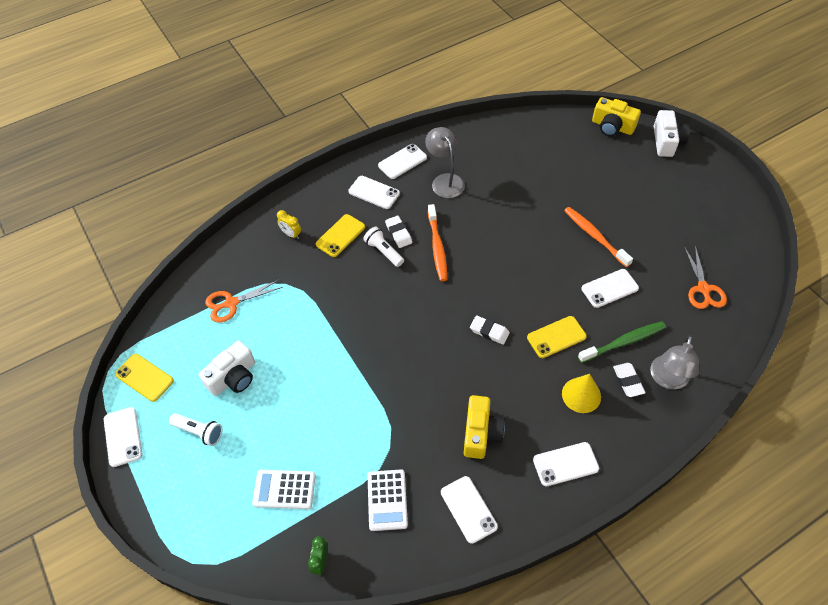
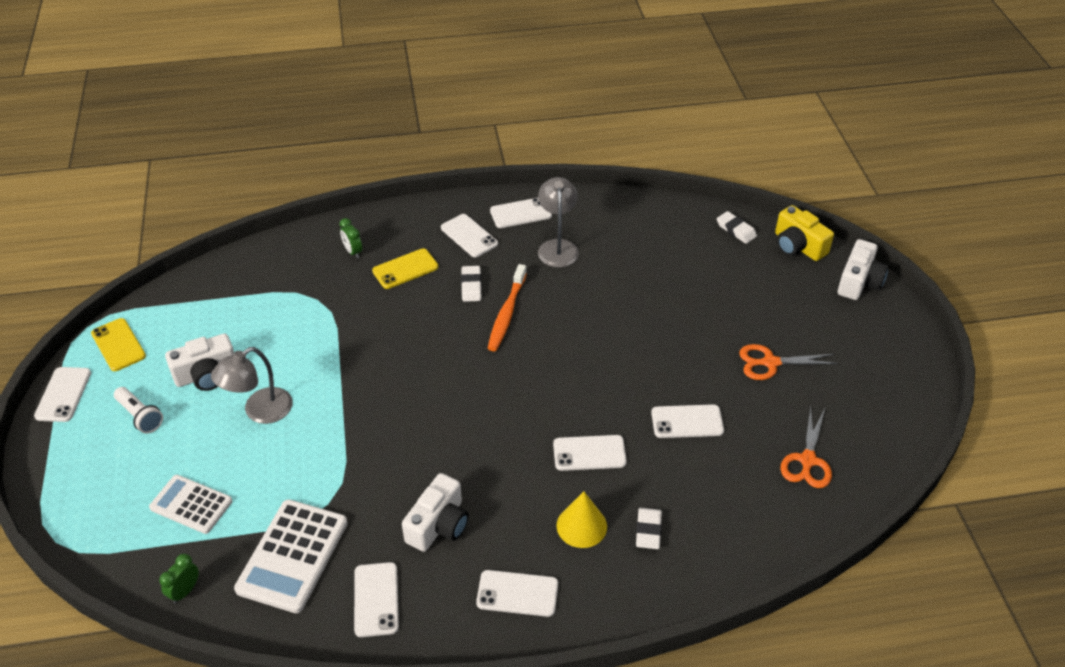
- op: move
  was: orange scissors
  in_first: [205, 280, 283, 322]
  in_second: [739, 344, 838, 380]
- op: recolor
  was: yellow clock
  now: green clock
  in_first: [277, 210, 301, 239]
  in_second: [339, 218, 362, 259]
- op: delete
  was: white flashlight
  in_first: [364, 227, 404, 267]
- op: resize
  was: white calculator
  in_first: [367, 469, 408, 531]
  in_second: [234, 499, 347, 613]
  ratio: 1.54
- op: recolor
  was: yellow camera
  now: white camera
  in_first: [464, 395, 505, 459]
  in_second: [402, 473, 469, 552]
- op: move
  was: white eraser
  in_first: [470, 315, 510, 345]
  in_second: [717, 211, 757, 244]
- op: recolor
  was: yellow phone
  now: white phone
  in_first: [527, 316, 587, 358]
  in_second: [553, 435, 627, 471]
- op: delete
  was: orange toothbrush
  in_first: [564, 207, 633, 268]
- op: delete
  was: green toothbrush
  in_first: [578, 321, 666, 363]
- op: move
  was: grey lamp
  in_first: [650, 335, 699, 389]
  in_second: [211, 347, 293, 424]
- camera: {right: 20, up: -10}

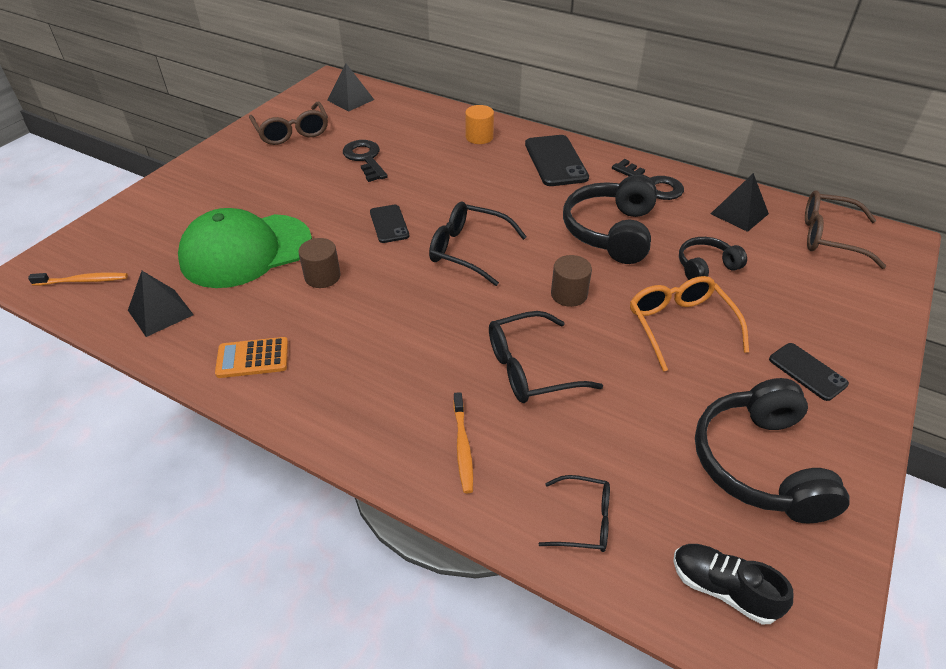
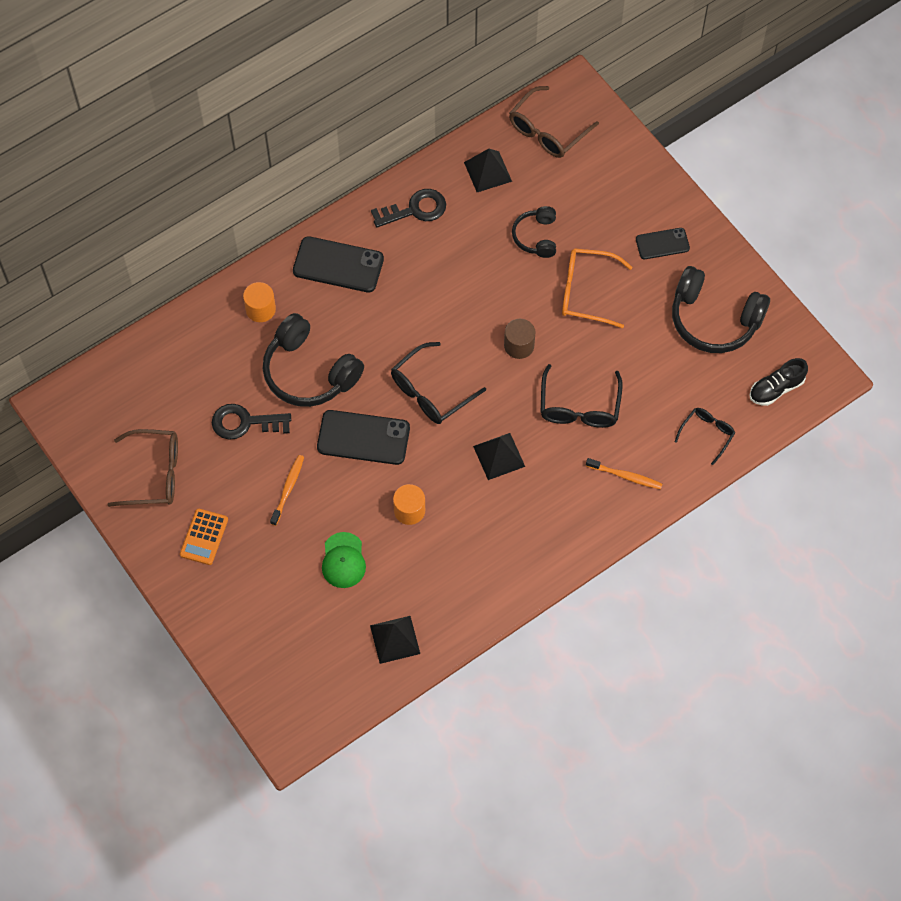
- op: move
  was: orange toothbrush
  in_first: [28, 272, 128, 286]
  in_second: [270, 455, 304, 526]
- op: resize
  was: green cap
  in_first: [178, 208, 312, 288]
  in_second: [322, 532, 366, 588]
  ratio: 0.49
- op: move
  was: orange calculator
  in_first: [215, 337, 288, 378]
  in_second: [180, 509, 228, 565]
- op: recolor
  was: brown cylinder
  now: orange cylinder
  in_first: [298, 238, 340, 288]
  in_second: [393, 484, 425, 525]
- op: move
  was: black pyramid
  in_first: [327, 63, 374, 112]
  in_second: [473, 433, 525, 480]
- op: resize
  was: black phone
  in_first: [370, 205, 409, 243]
  in_second: [317, 410, 410, 465]
  ratio: 1.67
- op: move
  was: black headphones
  in_first: [563, 175, 657, 264]
  in_second: [263, 313, 364, 407]
- camera: {right: -65, up: 20}

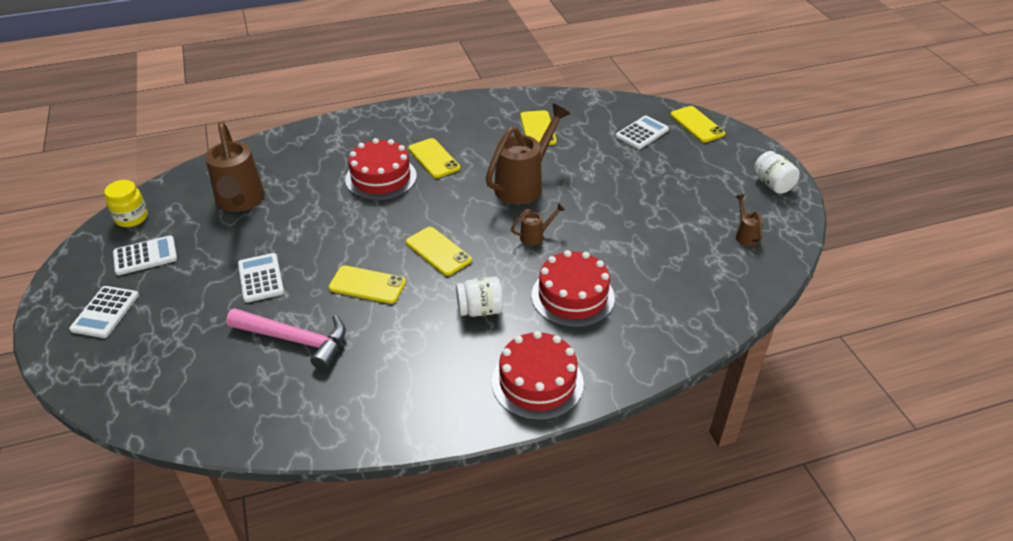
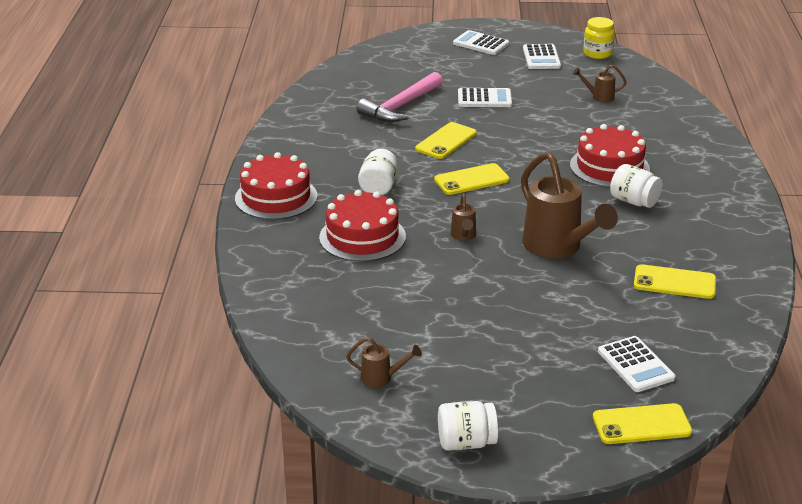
- op: resize
  was: brown watering can
  in_first: [205, 122, 265, 212]
  in_second: [573, 65, 627, 102]
  ratio: 0.45
- op: replace
  was: yellow phone
  now: white jar
  in_first: [408, 138, 460, 178]
  in_second: [610, 164, 663, 208]
- camera: {right: 110, up: -10}

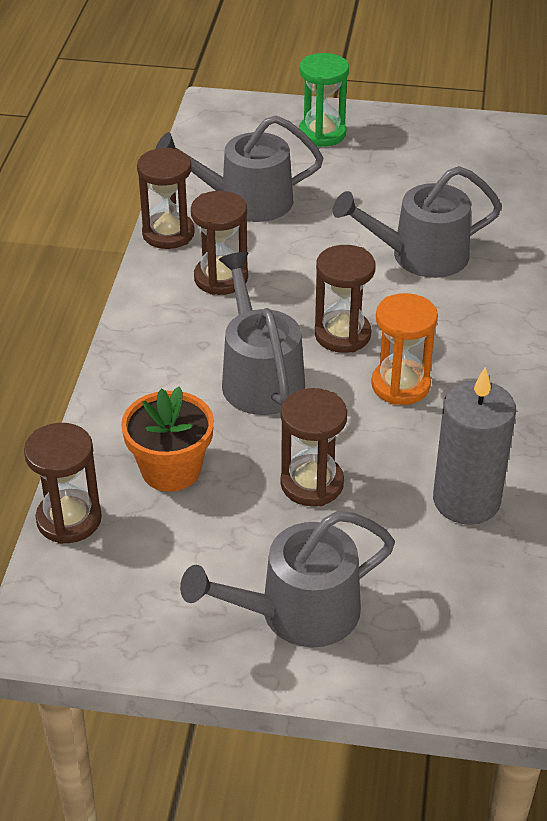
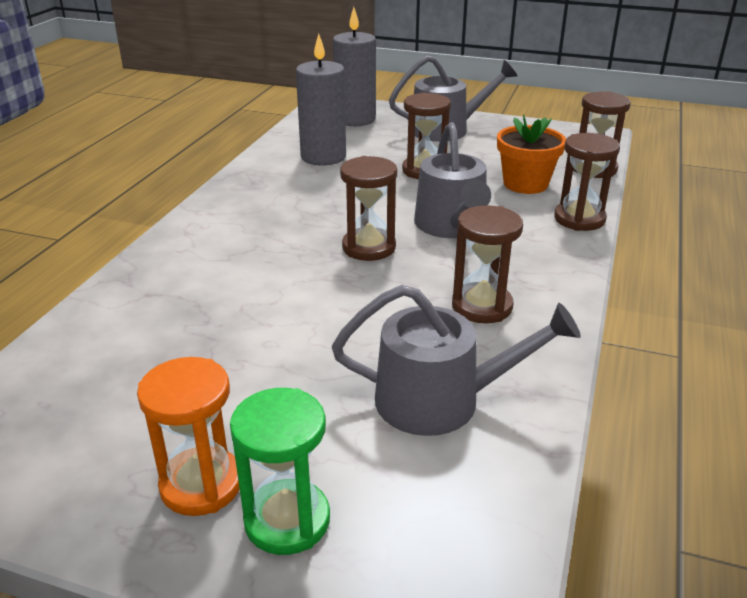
- op: move
  was: brown hourglass
  in_first: [137, 147, 195, 249]
  in_second: [554, 133, 620, 231]
- op: delete
  was: grey watering can
  in_first: [333, 166, 502, 278]
- op: move
  was: orange hourglass
  in_first: [371, 293, 438, 405]
  in_second: [137, 357, 240, 516]
- op: insert
  now: grey candle
  in_second: [333, 7, 376, 126]
- camera: {right: -170, up: -10}

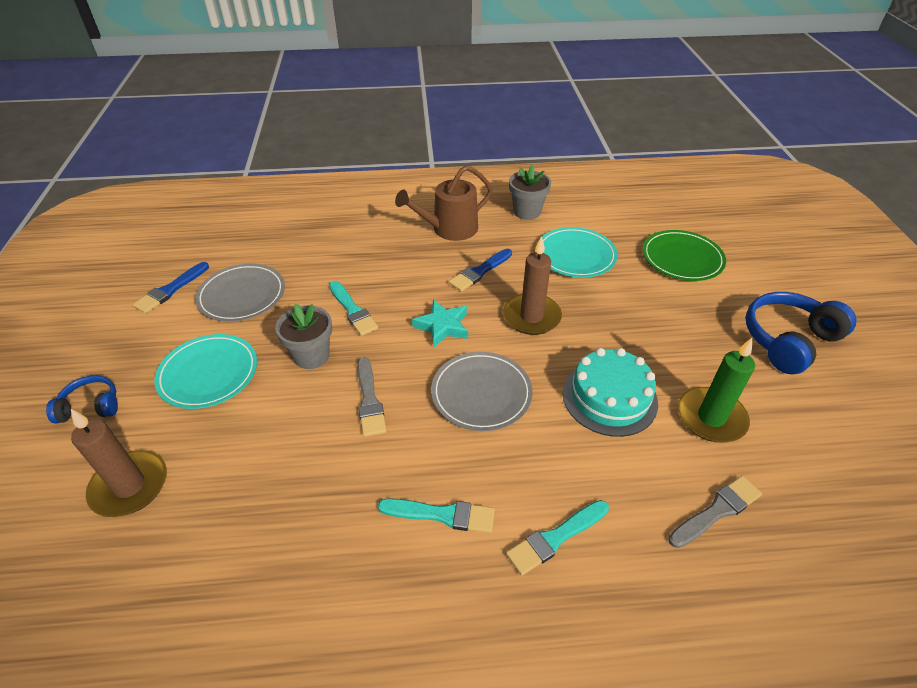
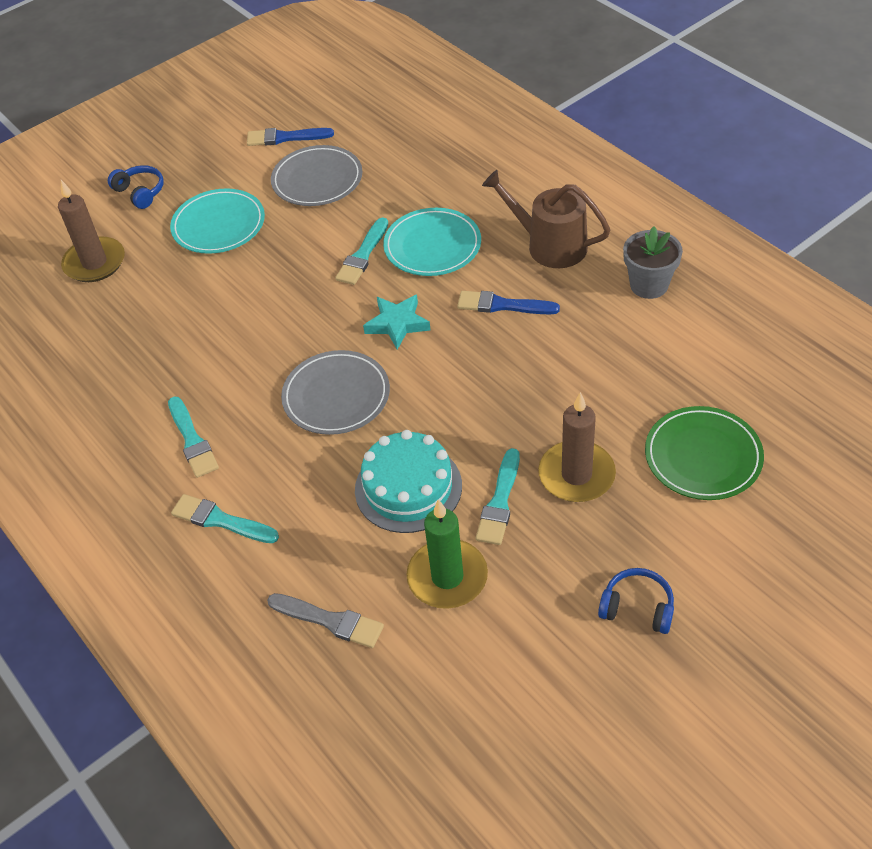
- op: delete
  was: grey flower pot
  in_first: [275, 304, 332, 369]
- op: delete
  was: grey brush
  in_first: [357, 357, 386, 437]
- op: move
  was: brown candle
  in_first: [503, 236, 562, 335]
  in_second: [538, 392, 616, 502]
- op: move
  was: turquoise plate
  in_first: [542, 227, 618, 278]
  in_second: [383, 208, 481, 276]
- op: resize
  was: blue headphones
  in_first: [746, 292, 856, 374]
  in_second: [598, 568, 674, 634]
  ratio: 0.56
- op: insert
  now: turquoise brush
  in_second: [476, 448, 520, 545]
- camera: {right: 60, up: 5}

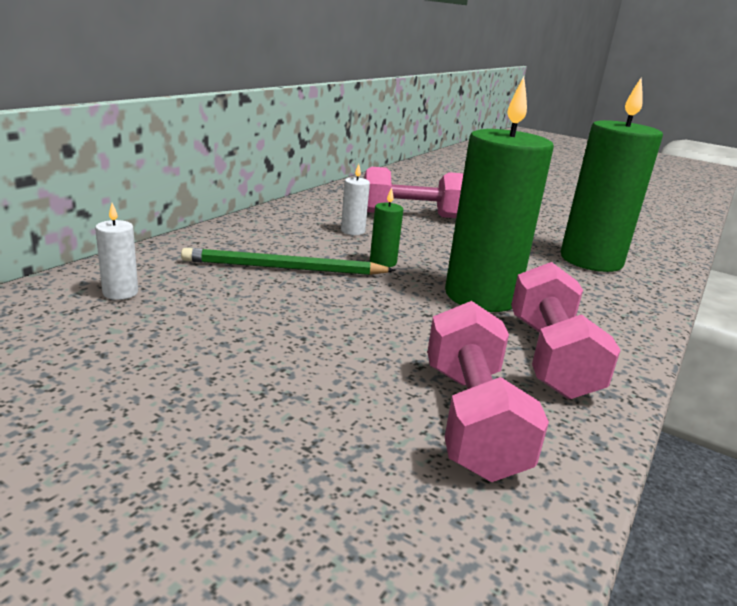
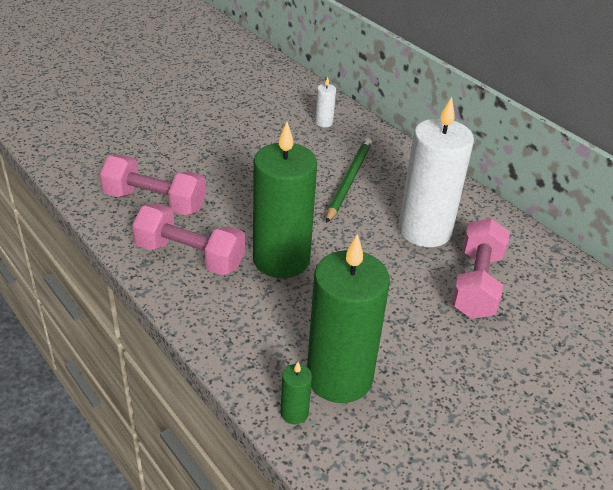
- op: resize
  was: white candle
  in_first: [341, 164, 370, 235]
  in_second: [398, 97, 474, 247]
  ratio: 2.48
- op: move
  was: green candle
  in_first: [370, 187, 403, 267]
  in_second: [281, 362, 312, 425]
- camera: {right: 110, up: 15}

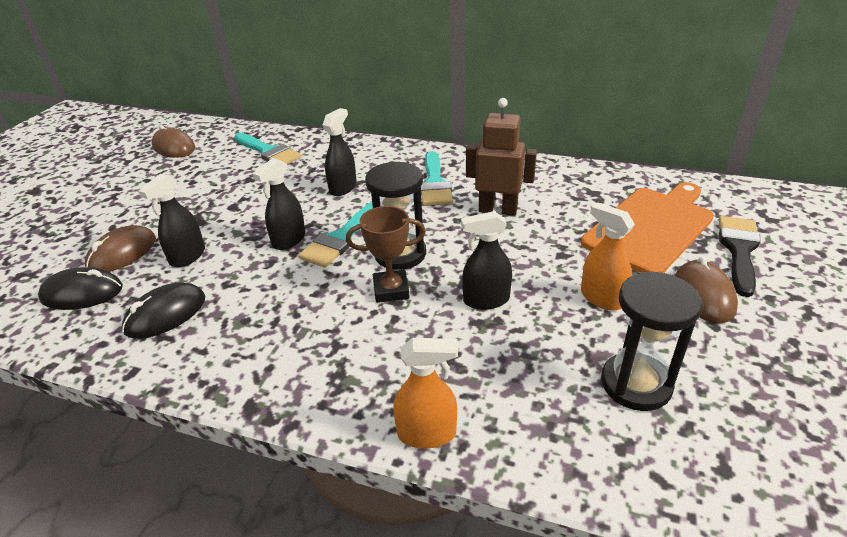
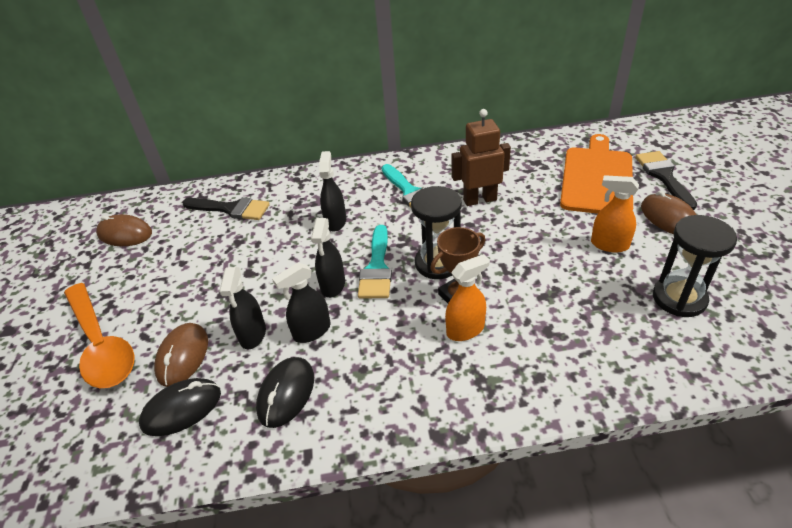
- op: recolor
  was: turquoise brush
  now: black brush
  in_first: [234, 133, 302, 164]
  in_second: [182, 197, 270, 220]
- op: move
  was: orange spray bottle
  in_first: [393, 338, 458, 448]
  in_second: [445, 254, 490, 341]
- op: move
  was: black spray bottle
  in_first: [461, 211, 512, 310]
  in_second: [272, 263, 330, 343]
- op: insert
  now: orange spoon
  in_second: [64, 283, 135, 388]
- camera: {right: -25, up: 5}

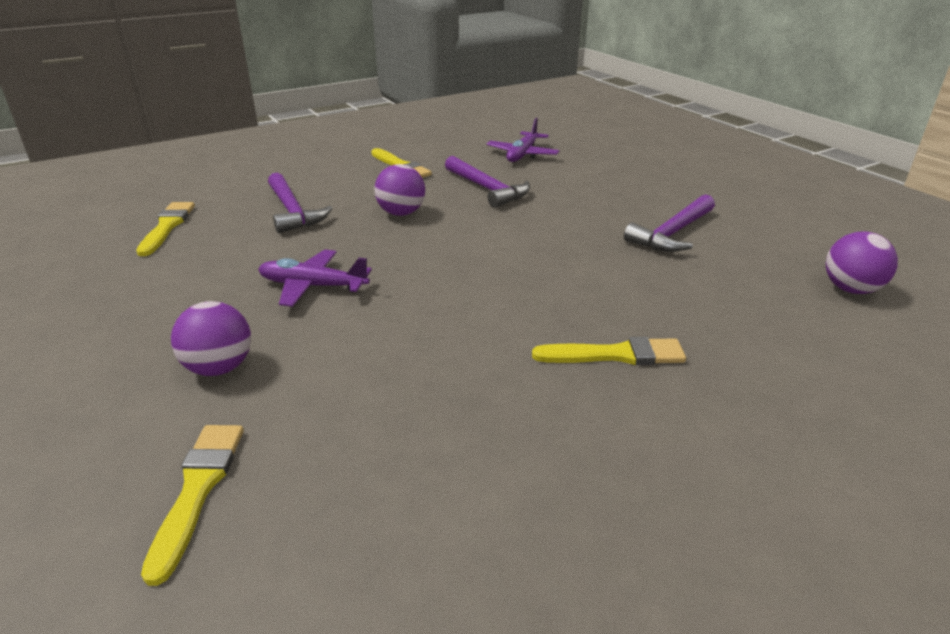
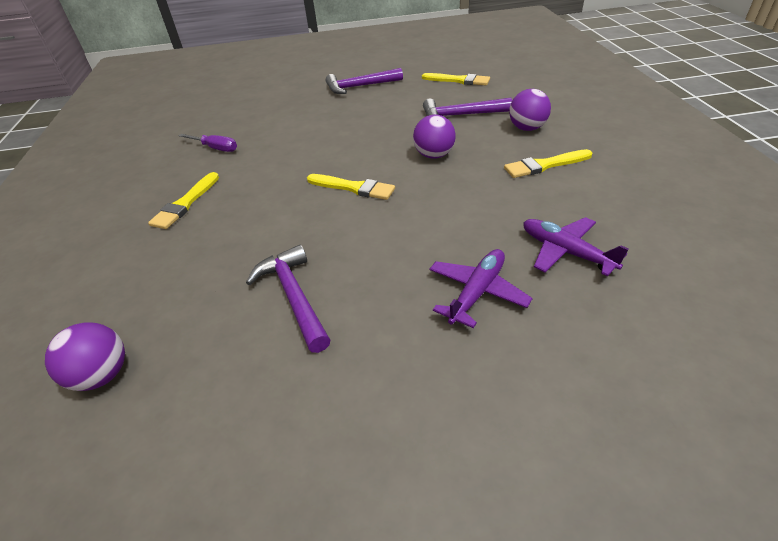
- op: move
  was: yellow brush
  in_first: [141, 425, 244, 586]
  in_second: [307, 174, 395, 200]
- op: move
  was: purple ball
  in_first: [171, 301, 251, 376]
  in_second: [509, 89, 551, 131]
- op: move
  was: purple plane
  in_first: [258, 250, 372, 307]
  in_second: [429, 249, 533, 328]
- op: move
  was: purple hammer
  in_first: [445, 156, 530, 208]
  in_second: [326, 68, 403, 94]
- op: insert
  now: purple screwdriver
  in_second: [178, 134, 237, 152]
- camera: {right: 115, up: 10}

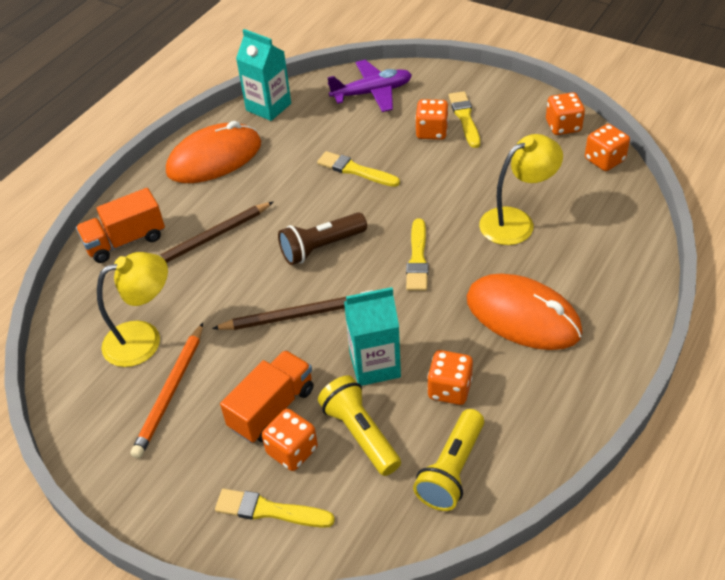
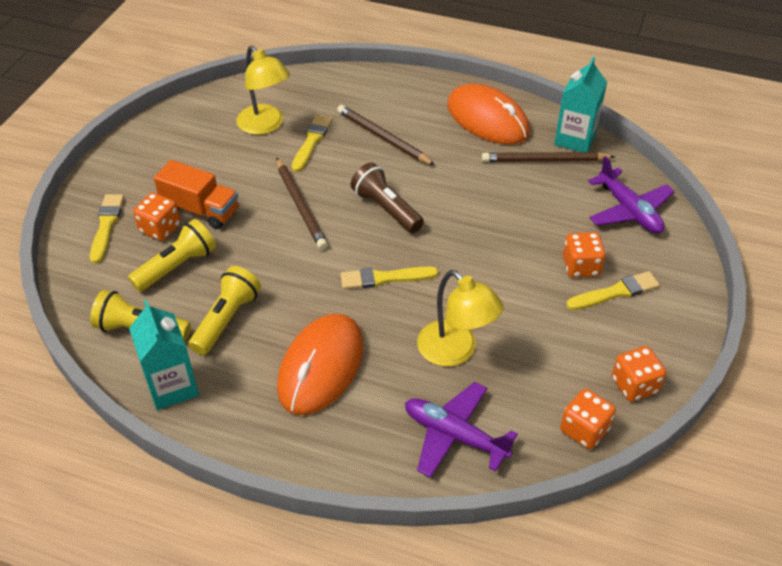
- op: delete
  was: orange truck
  in_first: [76, 188, 165, 263]
- op: delete
  was: orange pencil
  in_first: [131, 323, 203, 458]
- op: move
  was: yellow brush
  in_first: [317, 151, 400, 187]
  in_second: [291, 114, 332, 172]
- op: move
  was: turquoise carton
  in_first: [344, 287, 401, 386]
  in_second: [129, 300, 199, 410]
- op: replace
  was: orange dice
  now: yellow flashlight
  in_first: [427, 350, 473, 405]
  in_second: [188, 266, 261, 355]
- op: insert
  now: purple plane
  in_second: [405, 382, 518, 478]
- op: insert
  now: brown pencil
  in_second: [482, 152, 615, 162]
- camera: {right: 75, up: 0}

